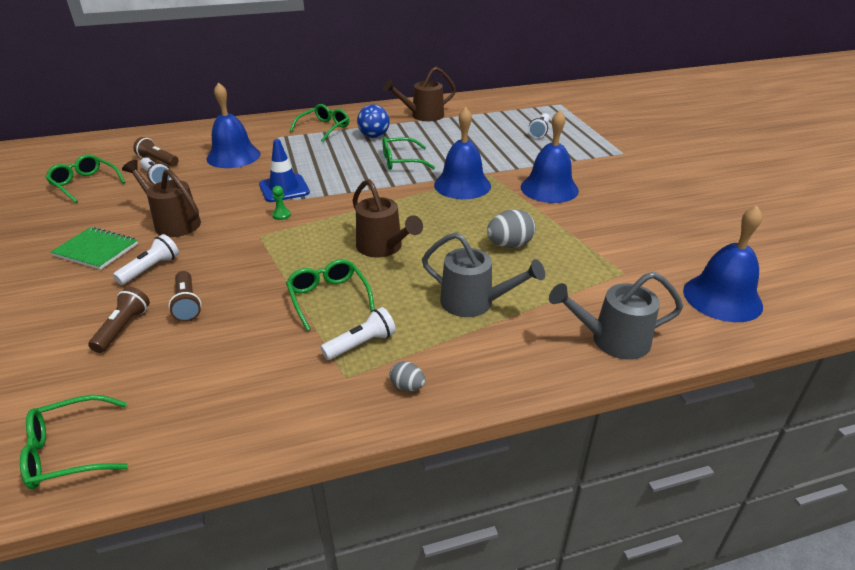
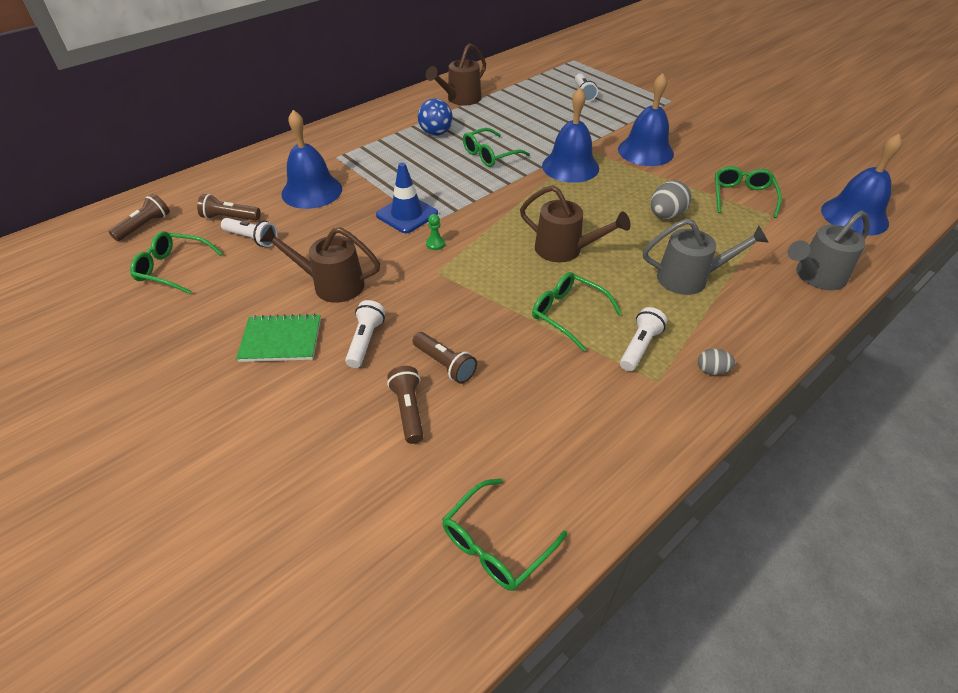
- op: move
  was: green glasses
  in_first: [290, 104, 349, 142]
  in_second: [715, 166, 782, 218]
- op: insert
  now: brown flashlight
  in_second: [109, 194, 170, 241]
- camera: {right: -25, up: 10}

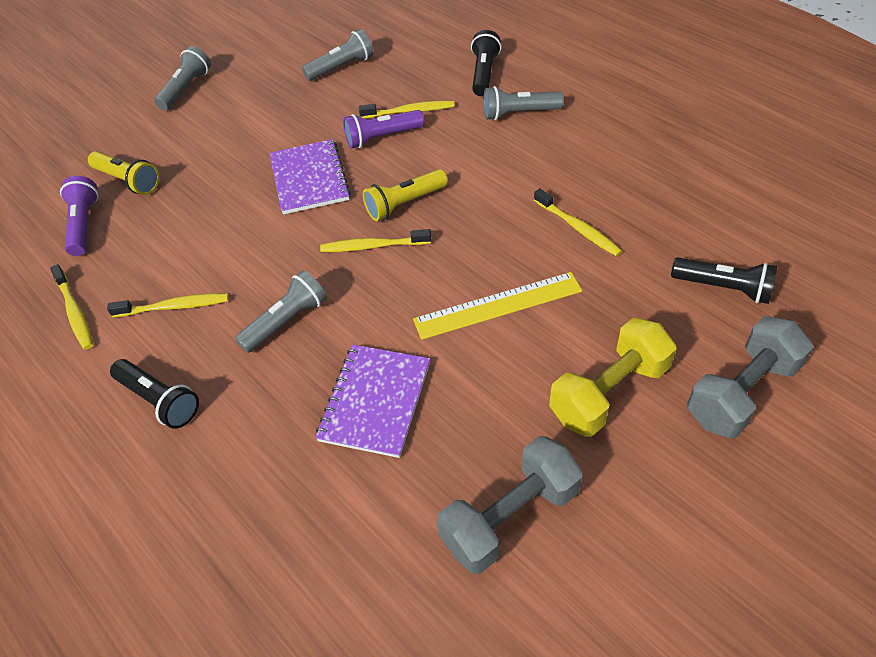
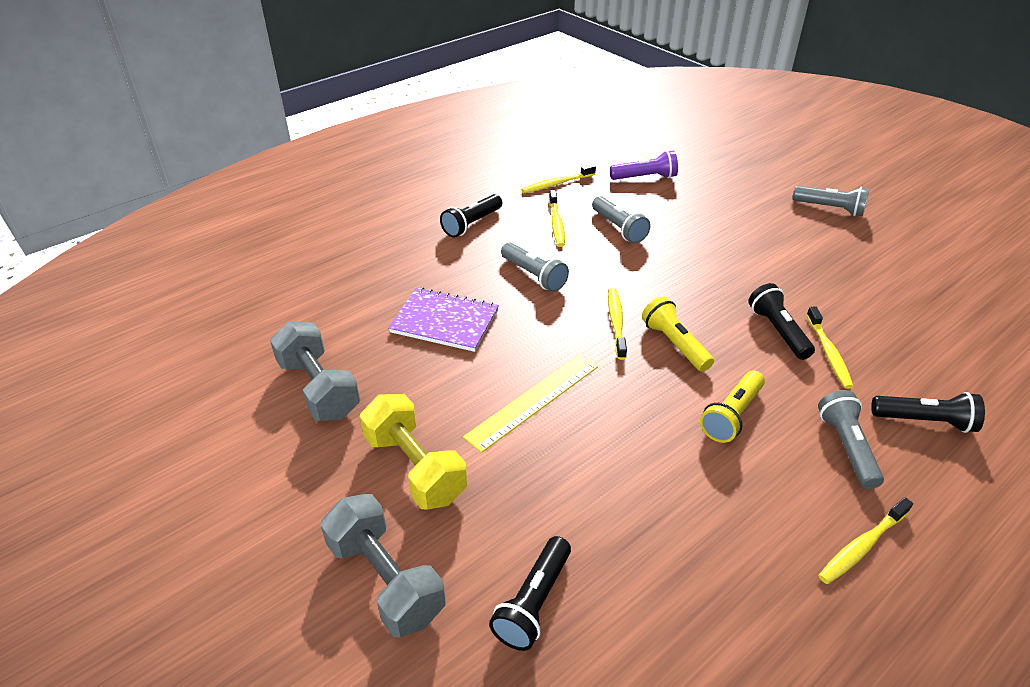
- op: move
  was: yellow flashlight
  in_first: [88, 151, 160, 195]
  in_second: [700, 371, 765, 443]
- op: delete
  was: purple notebook
  in_first: [270, 139, 351, 215]
- op: move
  was: grey flashlight
  in_first: [302, 29, 373, 81]
  in_second: [592, 196, 651, 244]
- op: recolor
  was: purple flashlight
  now: black flashlight
  in_first: [343, 110, 424, 149]
  in_second: [748, 283, 815, 360]
- op: rotate
  was: yellow ruler
  in_first: [413, 272, 582, 340]
  in_second: [463, 354, 598, 453]
  clockwise: 60
- op: move
  was: yellow toothbrush
  in_first: [534, 188, 622, 256]
  in_second: [818, 497, 913, 584]
- camera: {right: 90, up: -10}

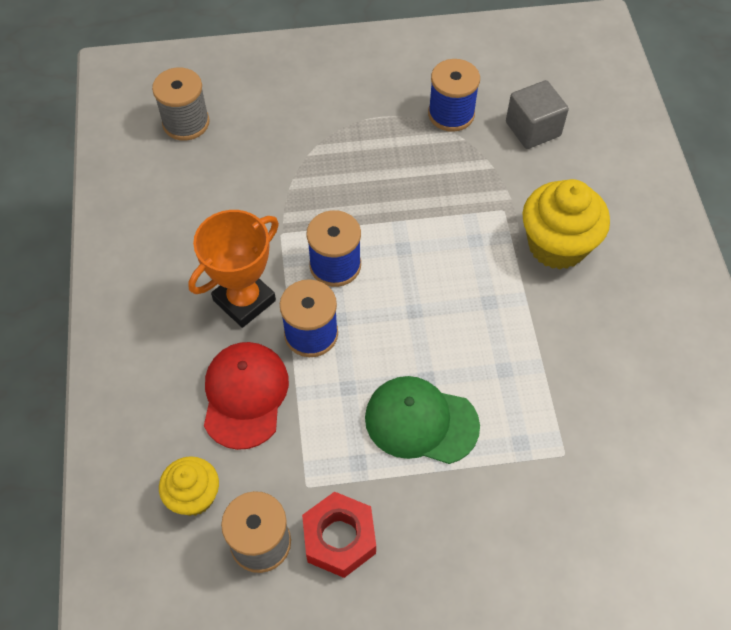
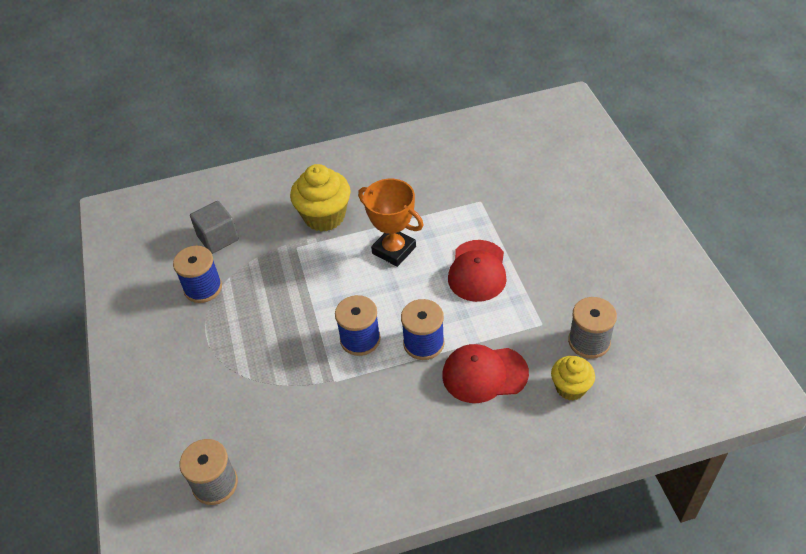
- op: move
  was: orange trophy
  in_first: [188, 210, 279, 328]
  in_second: [358, 179, 424, 267]
- op: delete
  was: red nut
  in_first: [302, 492, 376, 578]
- op: recolor
  was: green cap
  now: red cap
  in_first: [365, 376, 480, 464]
  in_second: [448, 240, 507, 302]
- camera: {right: -95, up: -10}

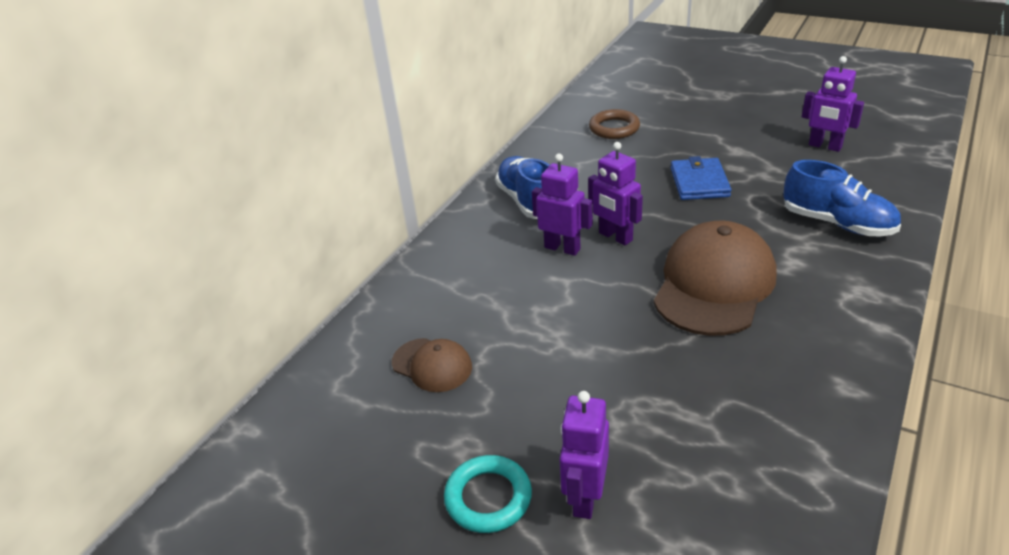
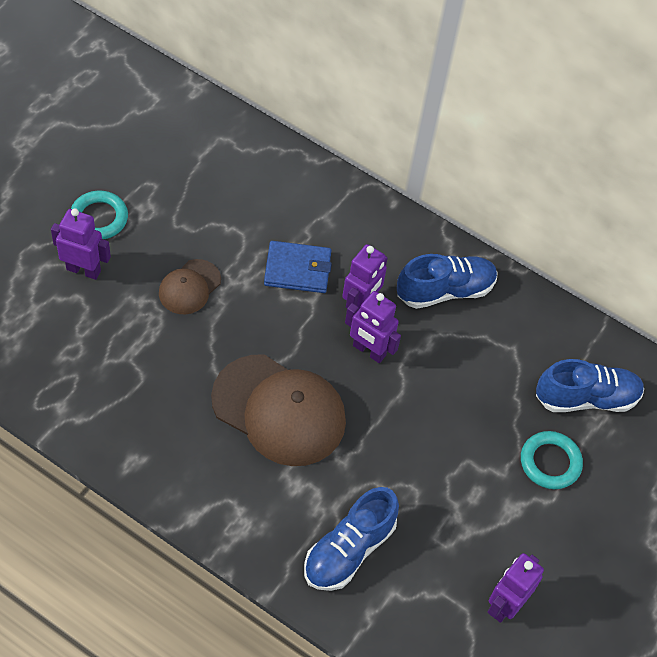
- op: move
  was: brown cap
  in_first: [392, 338, 472, 392]
  in_second: [159, 259, 221, 314]
- op: rotate
  was: purple robot
  in_first: [588, 142, 643, 245]
  in_second: [345, 291, 401, 363]
  clockwise: -105
- op: replace
  was: brown ring
  now: blue shoe
  in_first: [589, 109, 640, 139]
  in_second: [536, 359, 644, 412]
- op: move
  was: blue wallet
  in_first: [671, 156, 732, 200]
  in_second: [264, 241, 332, 293]
- op: insert
  now: turquoise ring
  in_second: [521, 431, 583, 489]
- camera: {right: 85, up: 20}

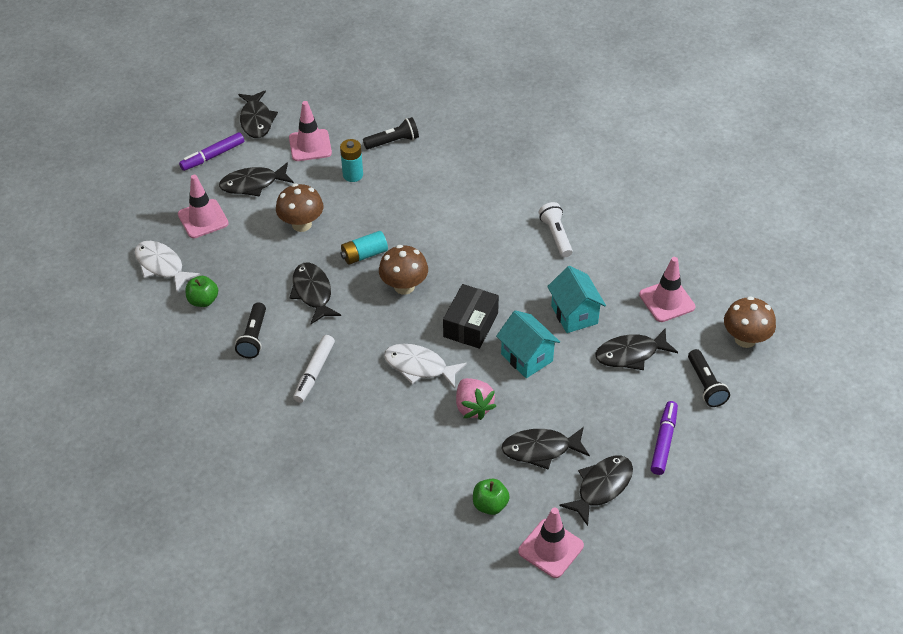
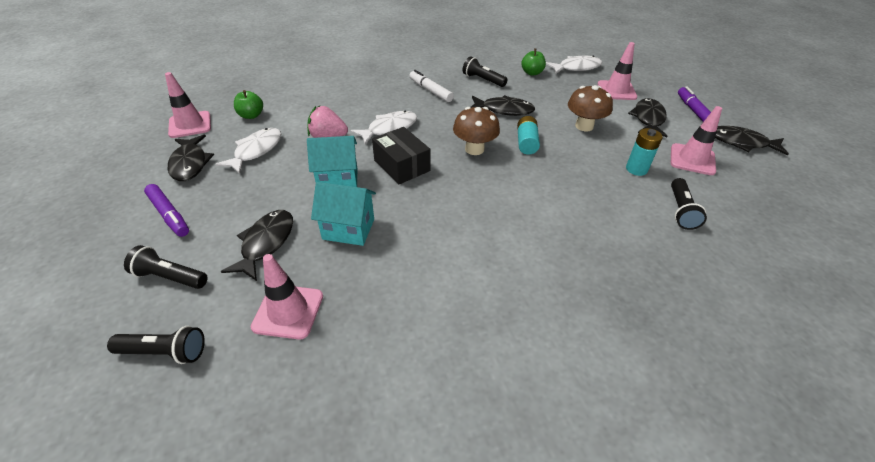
- op: recolor
  was: black fish
  now: white fish
  in_first: [501, 427, 590, 470]
  in_second: [215, 128, 281, 174]
- op: delete
  was: white flashlight
  in_first: [539, 202, 573, 257]
- op: replace
  was: brown mushroom
  now: black flashlight
  in_first: [724, 296, 776, 348]
  in_second: [107, 326, 205, 364]
- camera: {right: 120, up: -5}

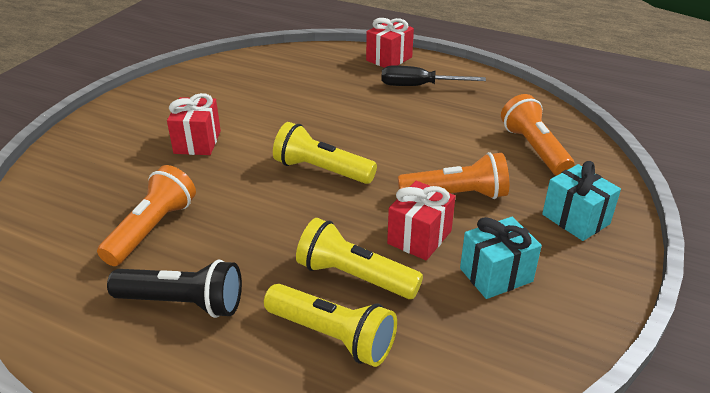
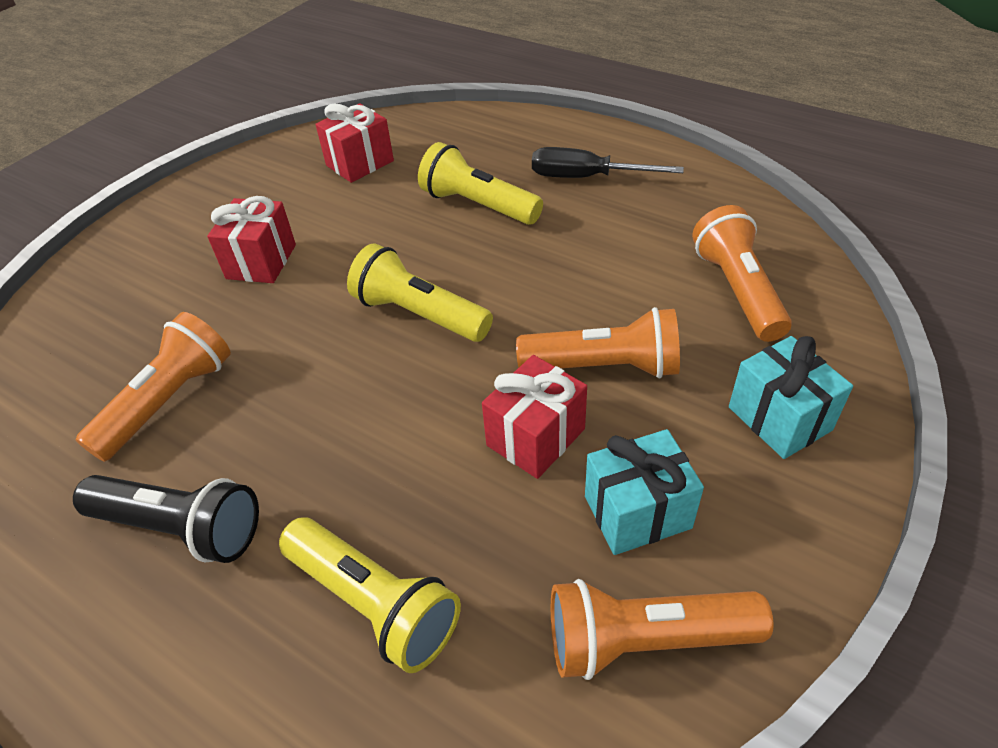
- op: move
  was: yellow flashlight
  in_first: [296, 218, 423, 299]
  in_second: [418, 142, 543, 225]
- op: move
  was: red gift
  in_first: [366, 18, 414, 68]
  in_second: [315, 103, 394, 183]
- op: insert
  now: orange flashlight
  in_second: [551, 579, 773, 680]
- camera: {right: 10, up: 10}

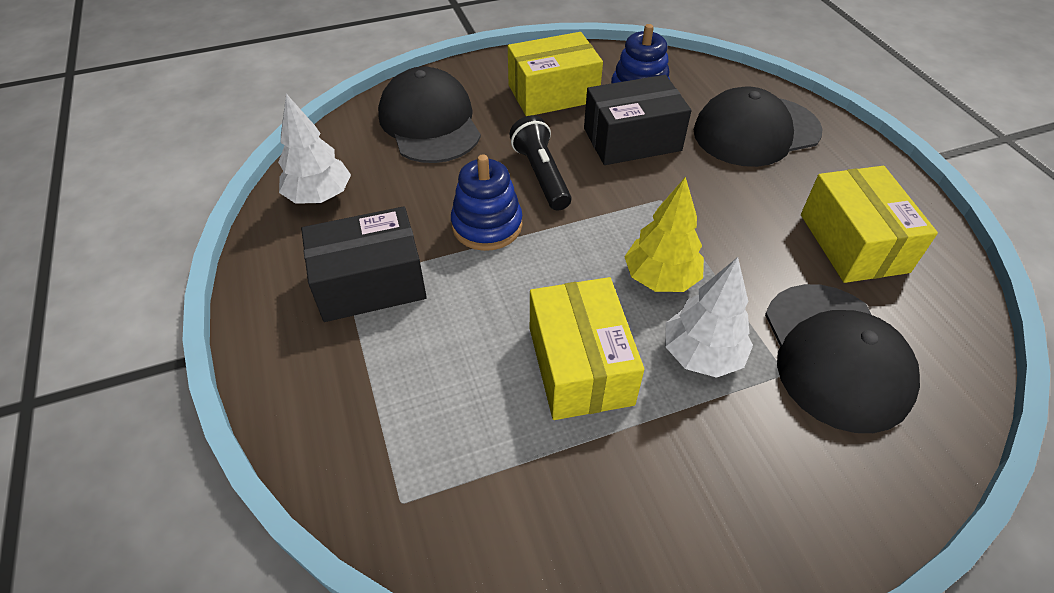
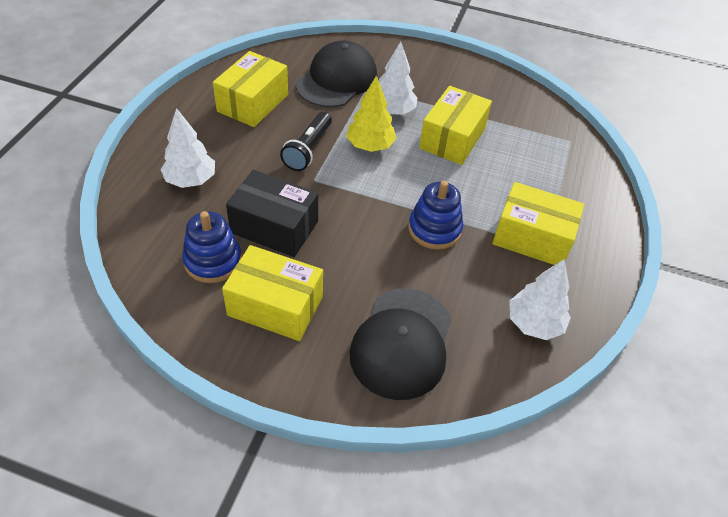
- op: recolor
  was: black box
  now: yellow box
  in_first: [301, 206, 427, 322]
  in_second: [492, 182, 584, 265]
- op: move
  was: black flashlight
  in_first: [509, 115, 572, 211]
  in_second: [280, 112, 332, 171]
- op: replace
  was: black cap
  now: white tree
  in_first: [694, 86, 823, 167]
  in_second: [160, 108, 215, 188]
- camera: {right: -145, up: 0}

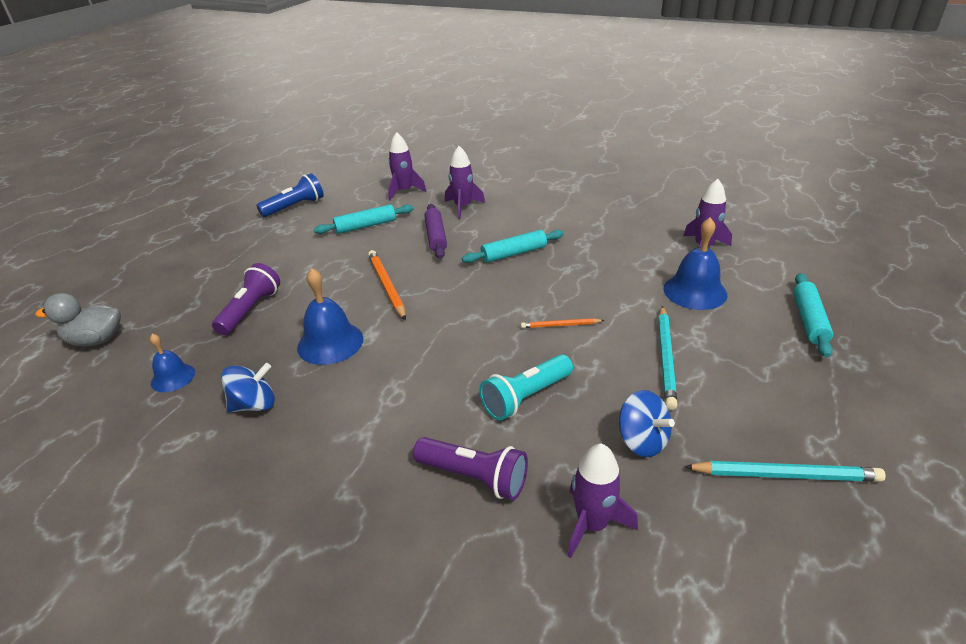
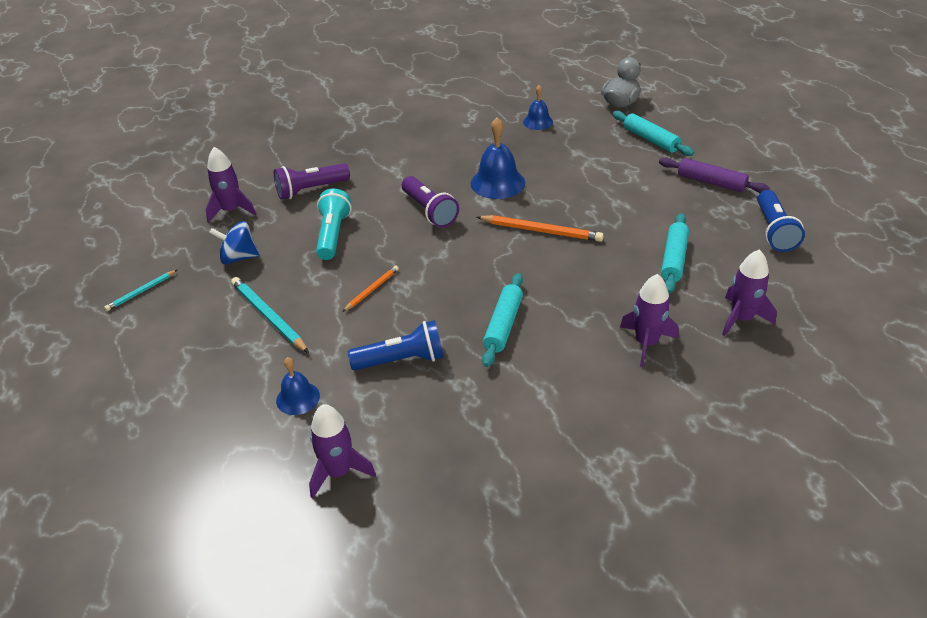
- op: move
  was: purple flashlight
  in_first: [212, 263, 280, 335]
  in_second: [402, 176, 459, 227]
- op: delete
  was: blue spinning top
  in_first: [221, 363, 275, 412]
- op: move
  was: purple rolling pin
  in_first: [424, 204, 447, 259]
  in_second: [659, 157, 770, 193]
- op: resize
  was: blue bell
  in_first: [663, 217, 727, 310]
  in_second: [276, 357, 320, 415]
  ratio: 0.61
- op: resize
  was: turquoise pencil
  in_first: [684, 461, 886, 482]
  in_second: [104, 270, 177, 311]
  ratio: 0.58
- op: move
  was: turquoise rolling pin
  in_first: [793, 273, 833, 357]
  in_second: [613, 111, 694, 156]
- op: insert
  now: blue flashlight
  in_second: [348, 320, 444, 370]
- camera: {right: 130, up: 5}

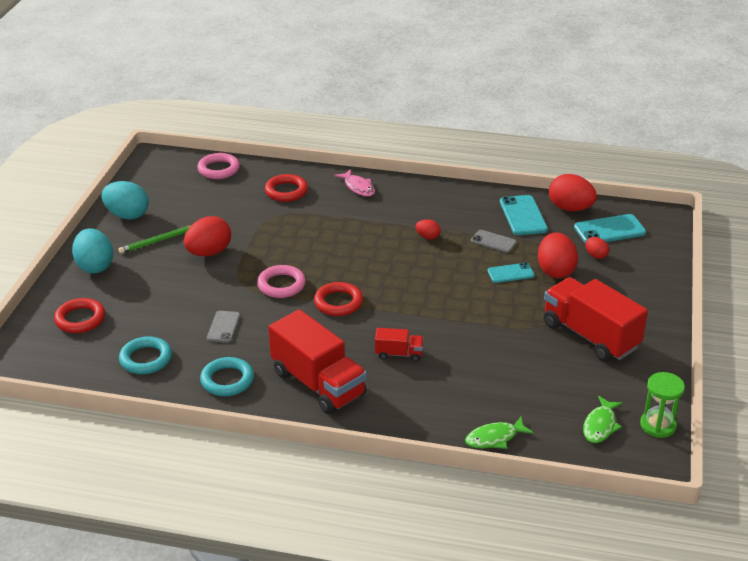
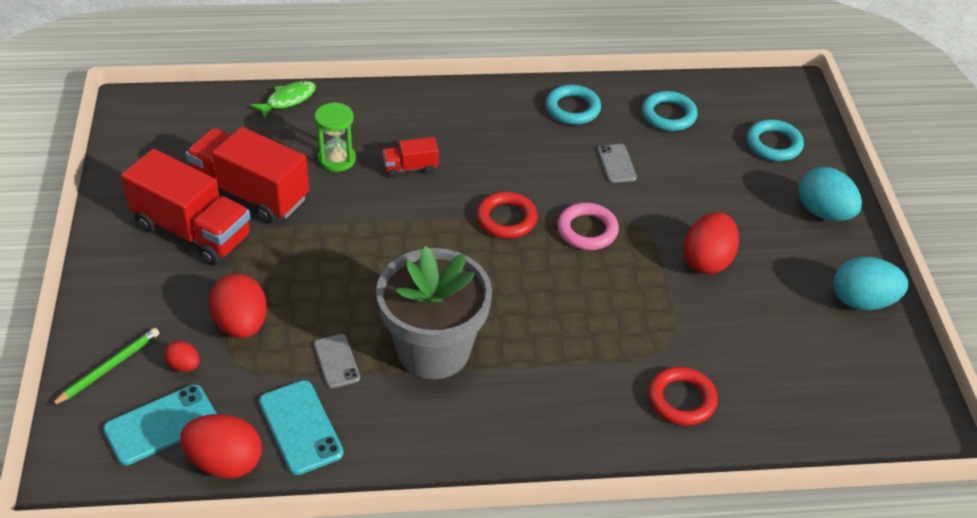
- op: recolor
  was: red ring
  now: turquoise ring
  in_first: [54, 298, 105, 333]
  in_second: [747, 119, 804, 161]
- op: move
  was: green pencil
  in_first: [119, 226, 190, 254]
  in_second: [51, 328, 160, 406]
- op: delete
  was: pink ring
  in_first: [197, 153, 240, 179]
- op: move
  was: red truck
  in_first: [268, 309, 367, 415]
  in_second: [185, 127, 309, 224]
- op: delete
  was: pink fish
  in_first: [334, 169, 375, 196]
- op: replace
  was: red egg
  now: grey flower pot
  in_first: [415, 219, 441, 240]
  in_second: [376, 246, 492, 379]
- op: rotate
  was: grey phone
  in_first: [471, 230, 517, 253]
  in_second: [314, 334, 360, 388]
  clockwise: 60
- op: delete
  was: turquoise phone
  in_first: [487, 263, 535, 283]
- op: delete
  was: green fish
  in_first: [583, 396, 623, 443]
- op: move
  was: green hourglass
  in_first: [640, 372, 685, 438]
  in_second: [315, 102, 356, 172]
- camera: {right: 160, up: 10}

